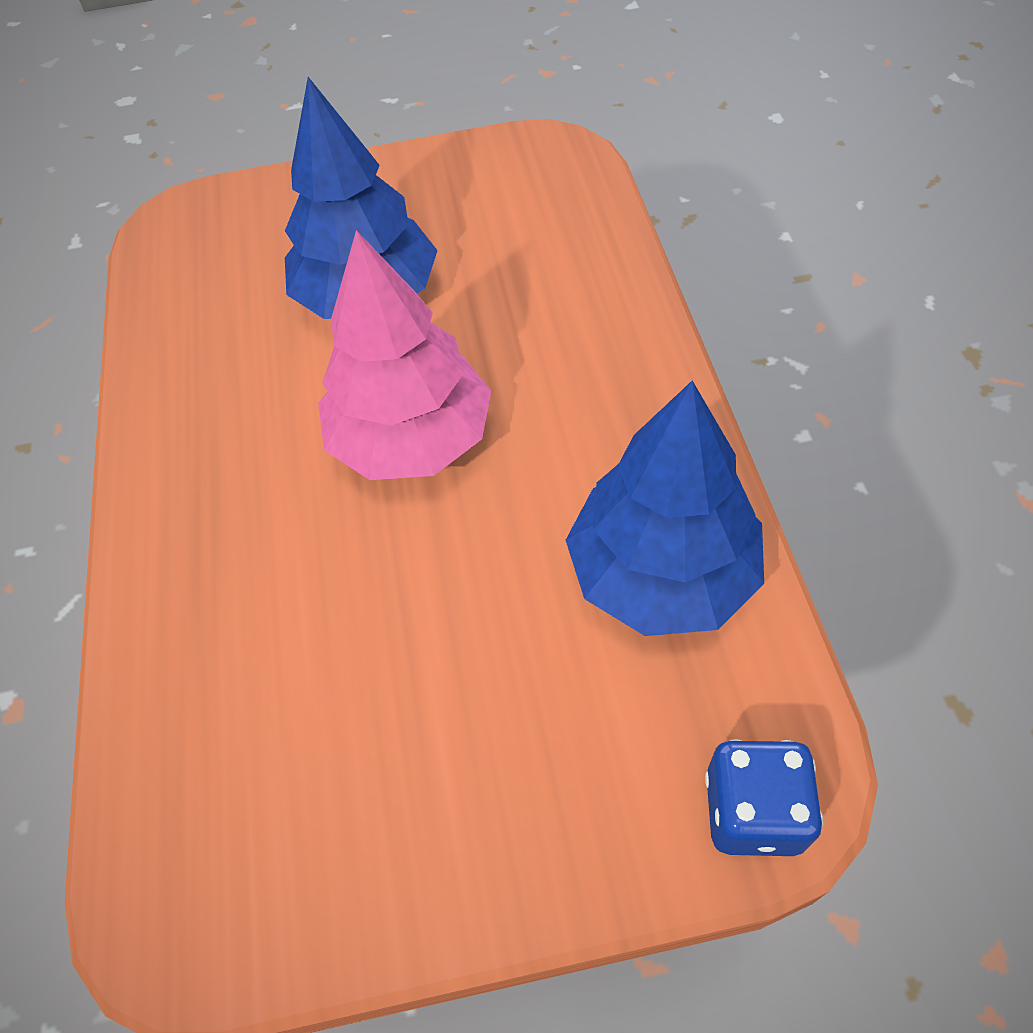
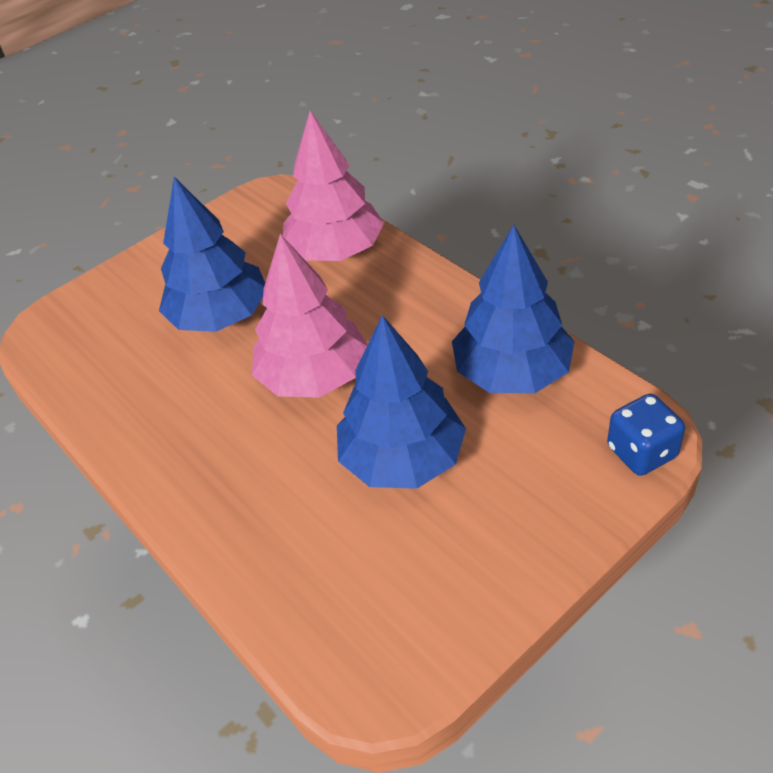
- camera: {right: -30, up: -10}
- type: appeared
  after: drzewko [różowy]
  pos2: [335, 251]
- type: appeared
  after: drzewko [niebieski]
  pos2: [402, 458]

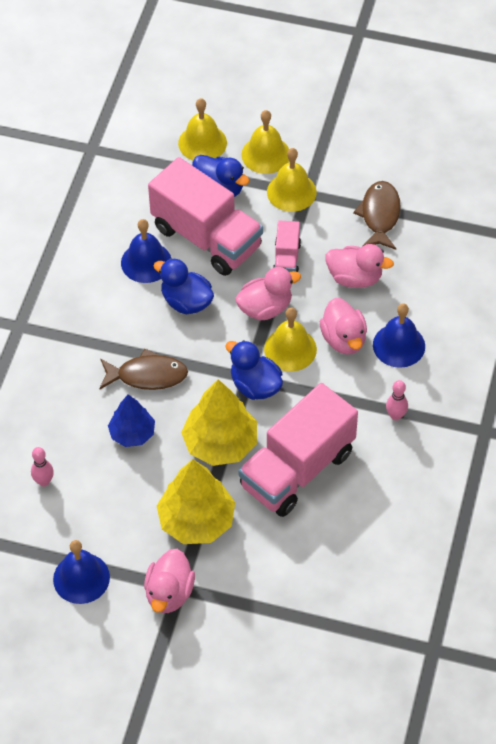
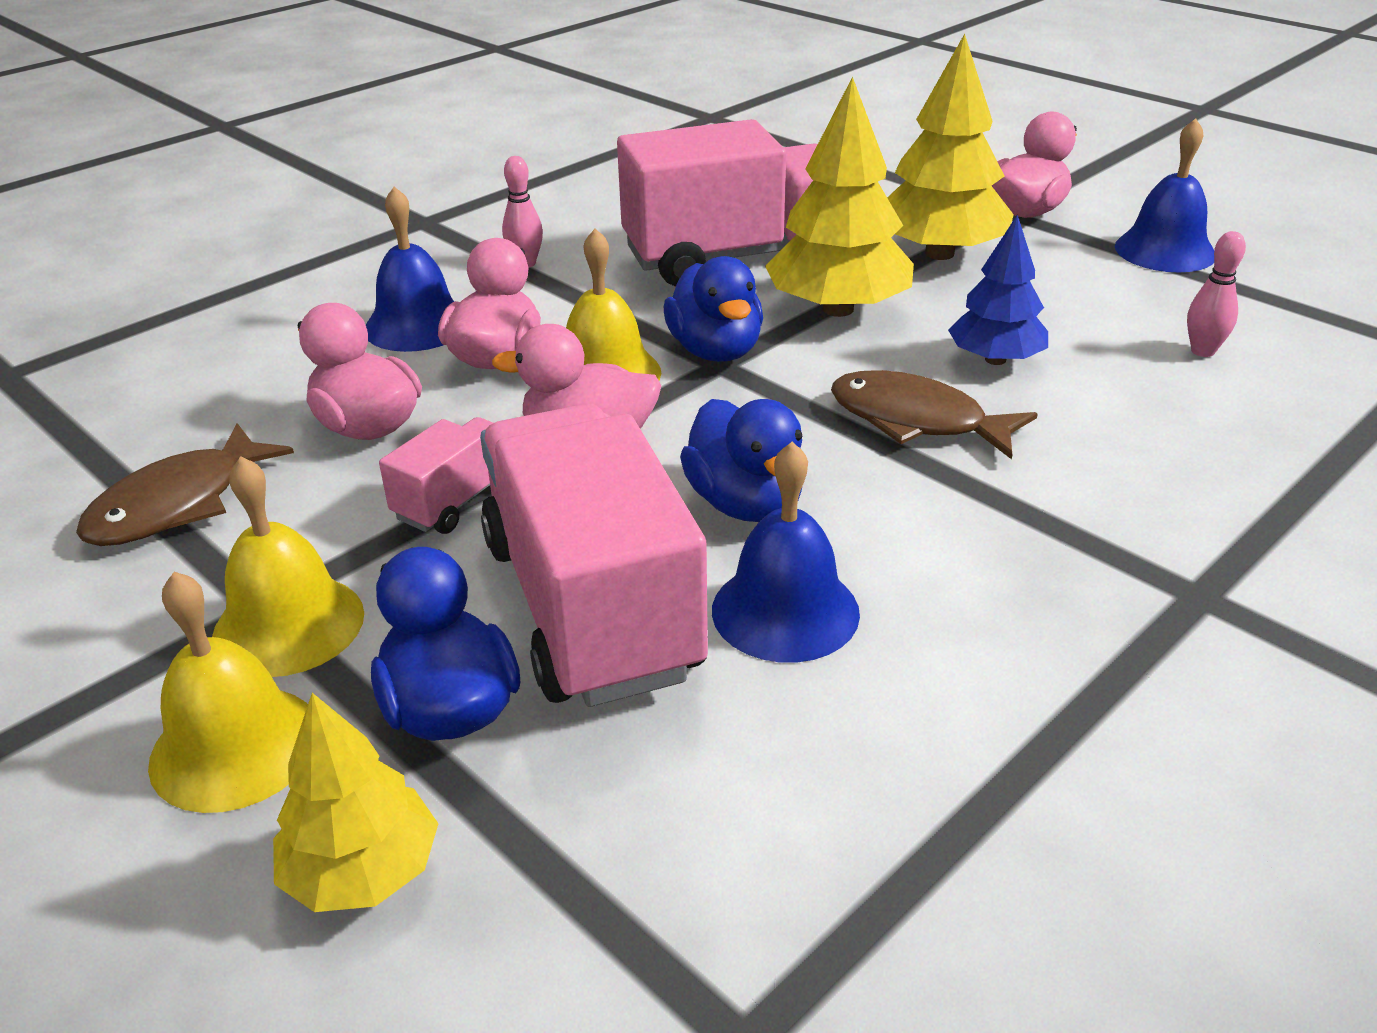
- camera: {right: -150, up: -20}
- type: exchanged
  before: dzwonek [żółty]
  after: drzewko [żółty]
  pos1: [202, 143]
  pos2: [362, 872]

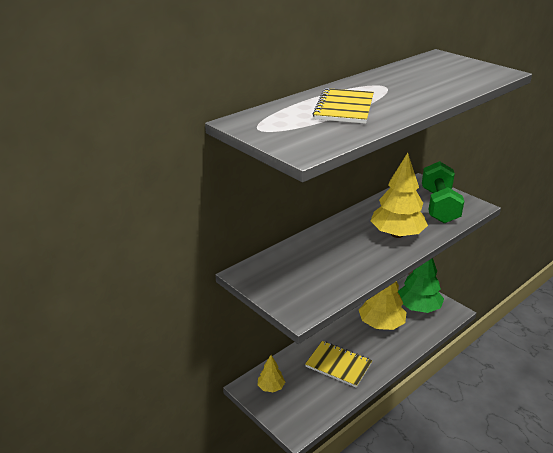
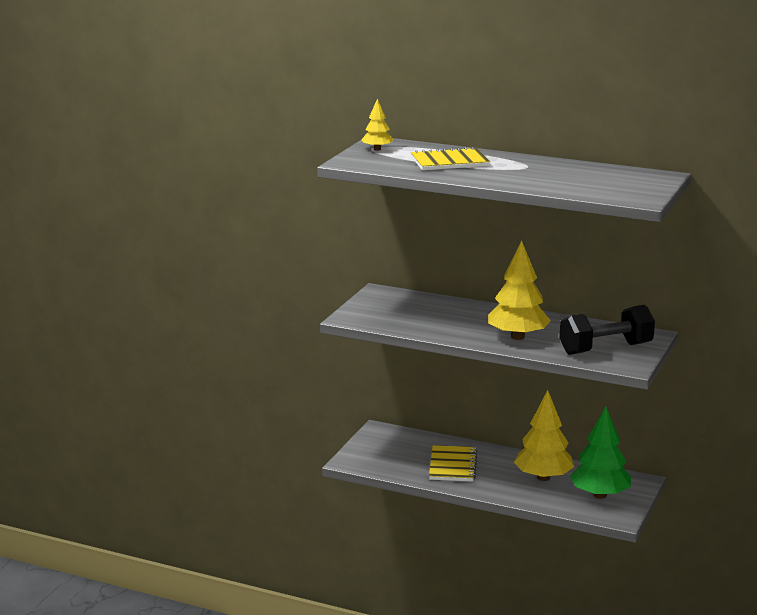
- camera: {right: 65, up: -10}
- type: colour
  before: hantel [zielony]
  after: hantel [czarny]
  pos1: [439, 206]
  pos2: [605, 349]
- type: relocated
  before: drzewko [żółty]
  pos1: [271, 387]
  pos2: [377, 149]

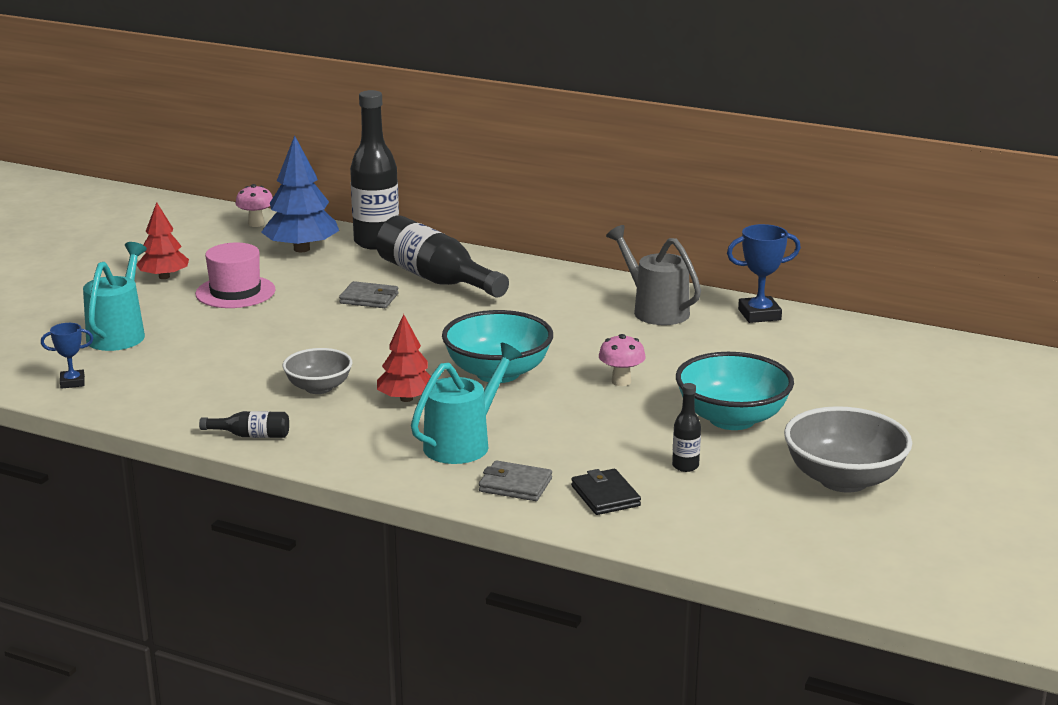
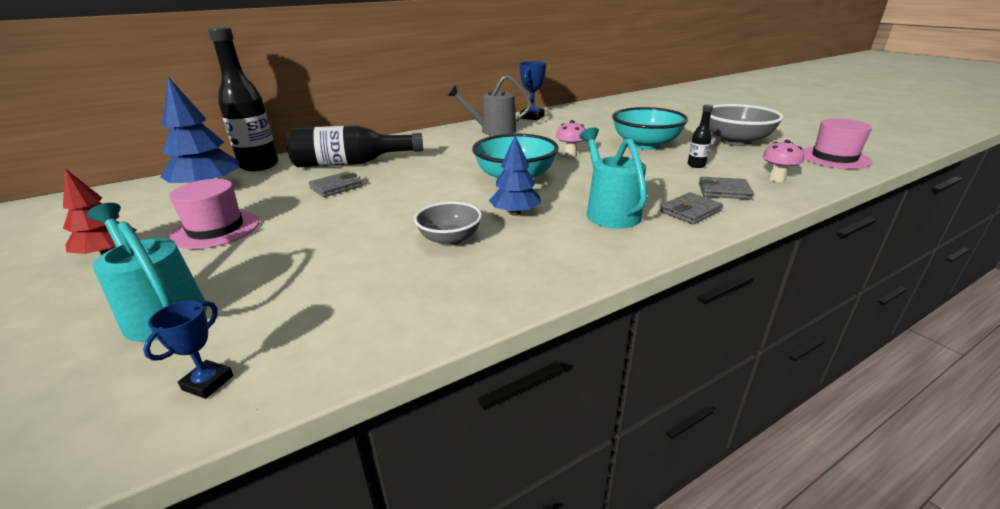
- camera: {right: -55, up: 5}
- type: relocated
  before: grzyb [różowy]
  pos1: [256, 224]
  pos2: [776, 179]
- type: colour
  before: drzewko [czerwony]
  after: drzewko [niebieski]
  pos1: [406, 399]
  pos2: [515, 213]
- type: missing
  before: butelka [czarny]
  pos1: [251, 435]
- type: colour
  before: portfel [czarny]
  after: portfel [szary]
  pos1: [605, 496]
  pos2: [724, 191]
- type: appeared
  after: kapelusz [różowy]
  pos2: [834, 158]

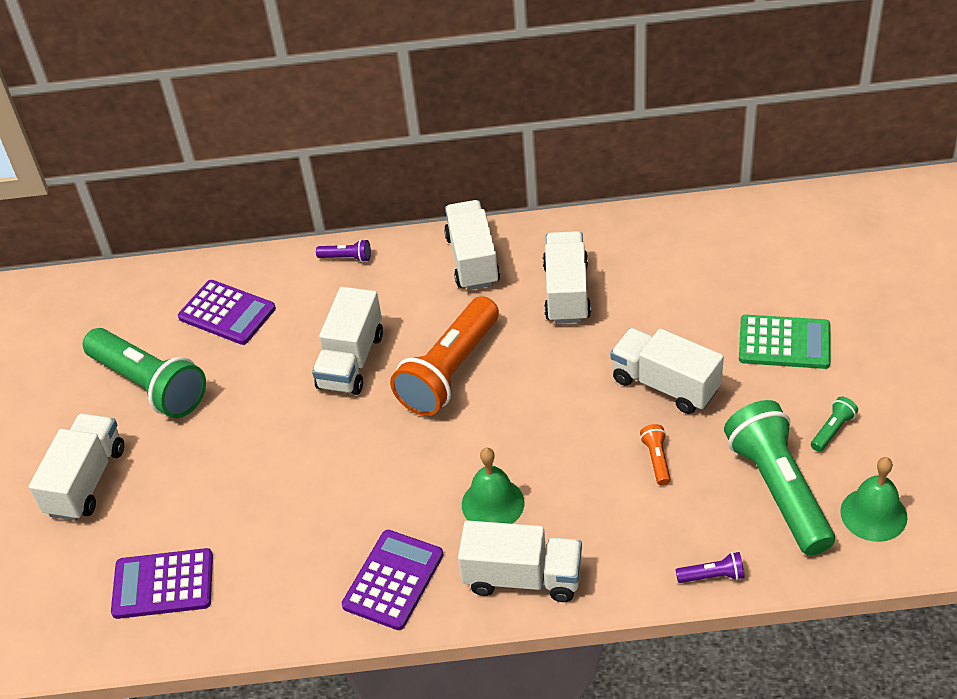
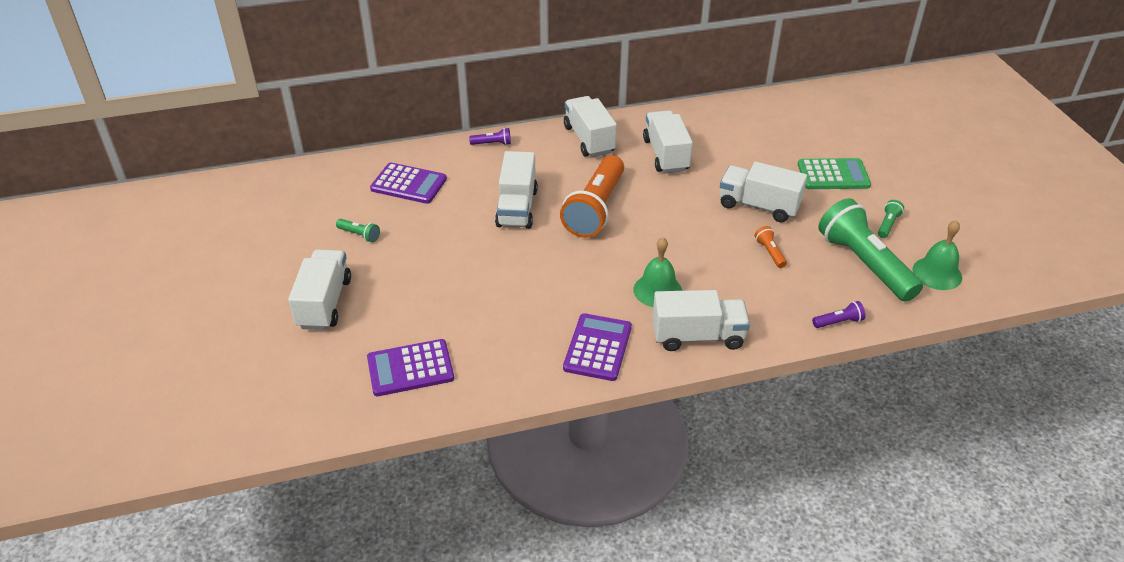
- camera: {right: -15, up: -5}
- type: size
  before: latarka [zielony]
  pos1: [150, 385]
  pos2: [359, 235]
  scale: 0.4

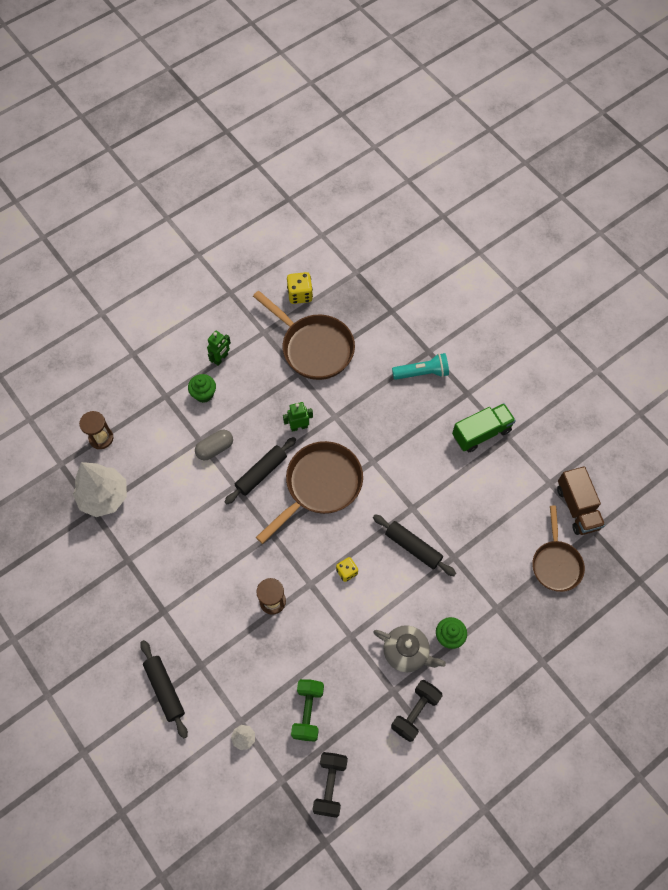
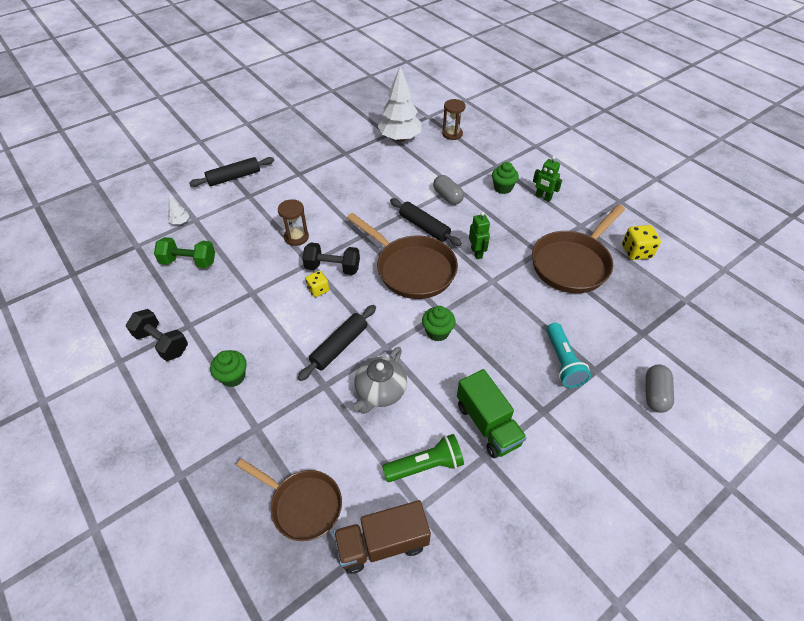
- camera: {right: 90, up: -15}
- type: spun
  before: patelnia [brązowy]
  pos1: [556, 564]
  pos2: [303, 505]
  turn: -150
- type: relocated
  before: imbryk [szary]
  pos1: [407, 652]
  pos2: [380, 392]
- type: relocated
  before: hantel [czarny]
  pos1: [330, 785]
  pos2: [332, 268]
- type: appeared
  after: muffinka [zielony]
  pos2: [437, 332]
- type: appeared
  after: kapsułka [szary]
  pos2: [655, 394]
- type: appeared
  after: latarka [zielony]
  pos2: [426, 465]

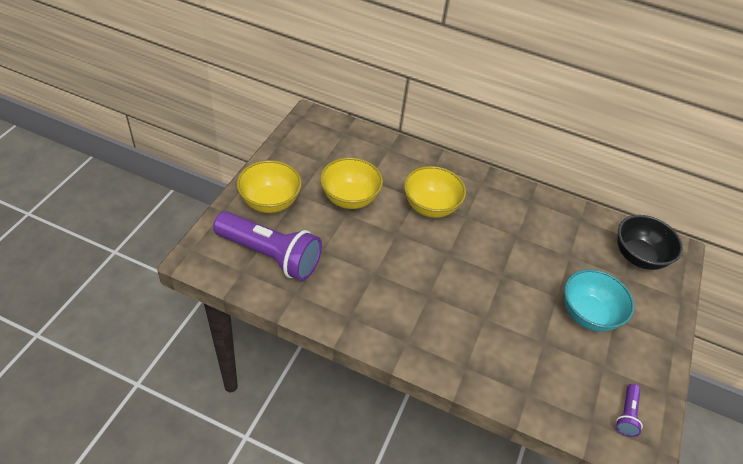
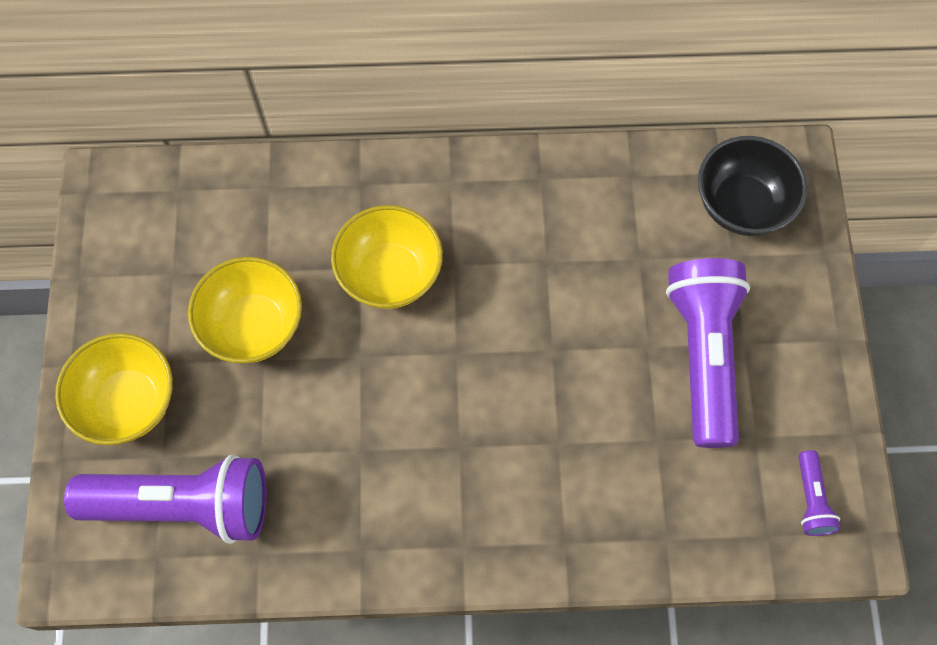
- camera: {right: -20, up: 20}
- type: exchanged
  before: miska [turkusowy]
  after: latarka [fioletowy]
  pos1: [588, 314]
  pos2: [703, 355]

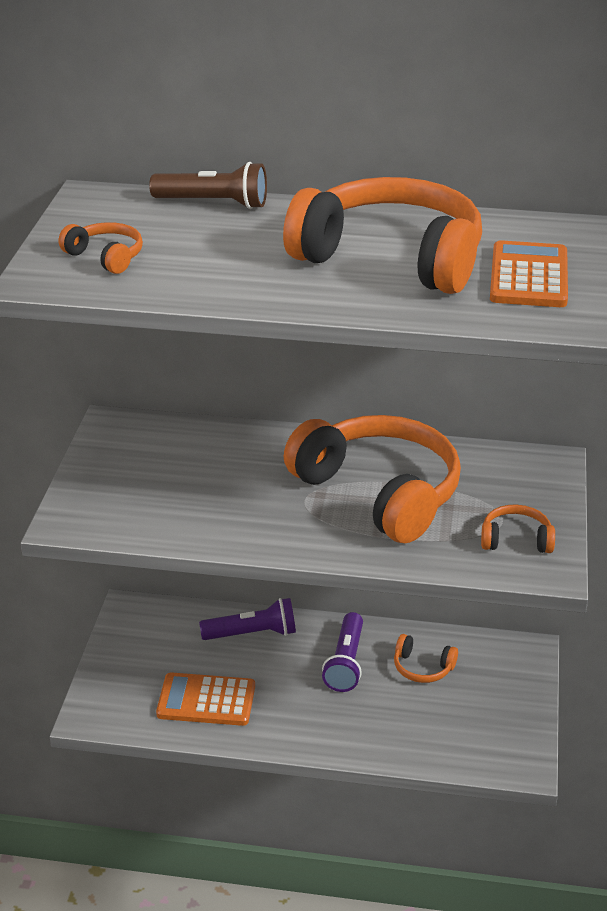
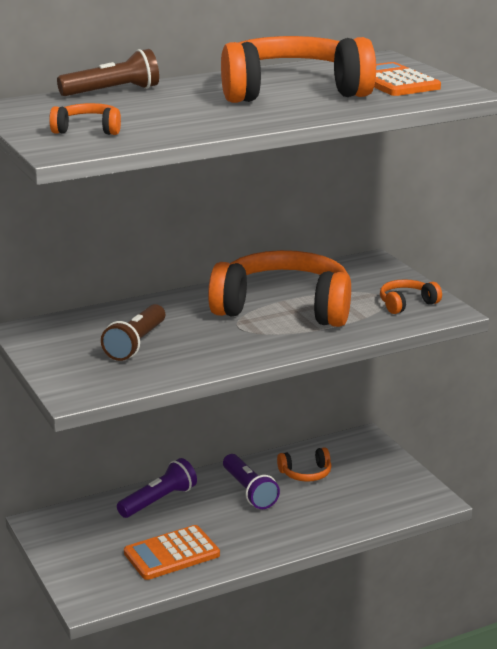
- camera: {right: -35, up: -10}
- type: appeared
  after: latarka [brązowy]
  pos2: [136, 344]

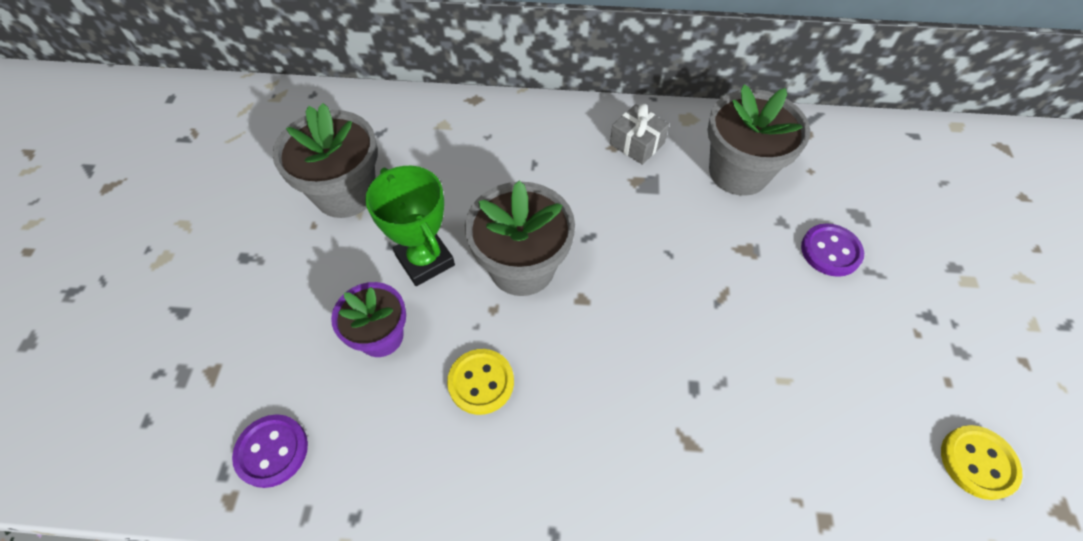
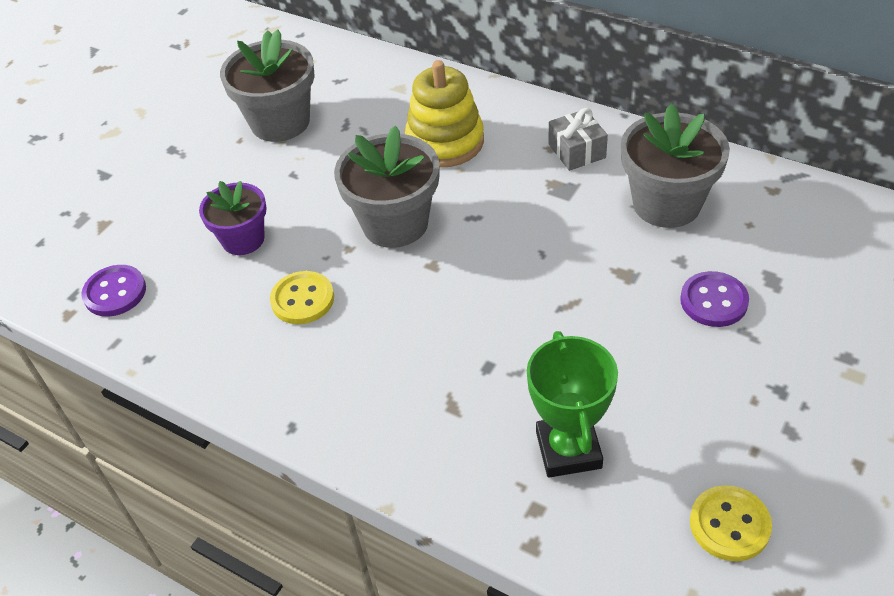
- camera: {right: 30, up: -10}
- type: relocated
  before: puchar [zielony]
  pos1: [425, 260]
  pos2: [568, 450]
- type: appeared
  after: zabawka nakładanka [żółty]
  pos2: [445, 142]

